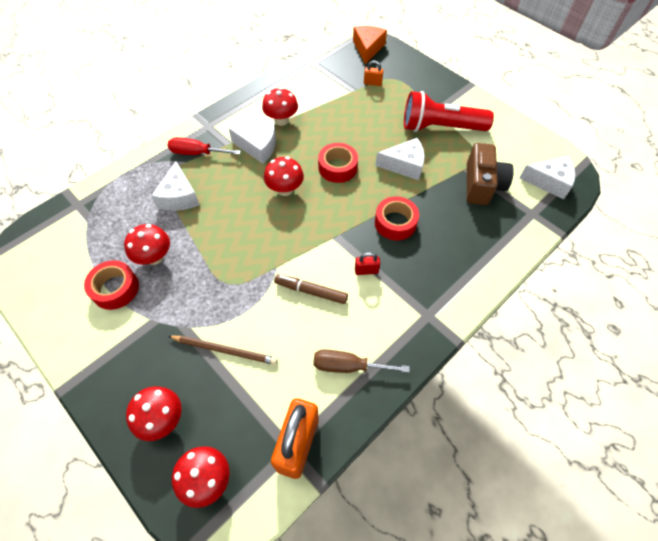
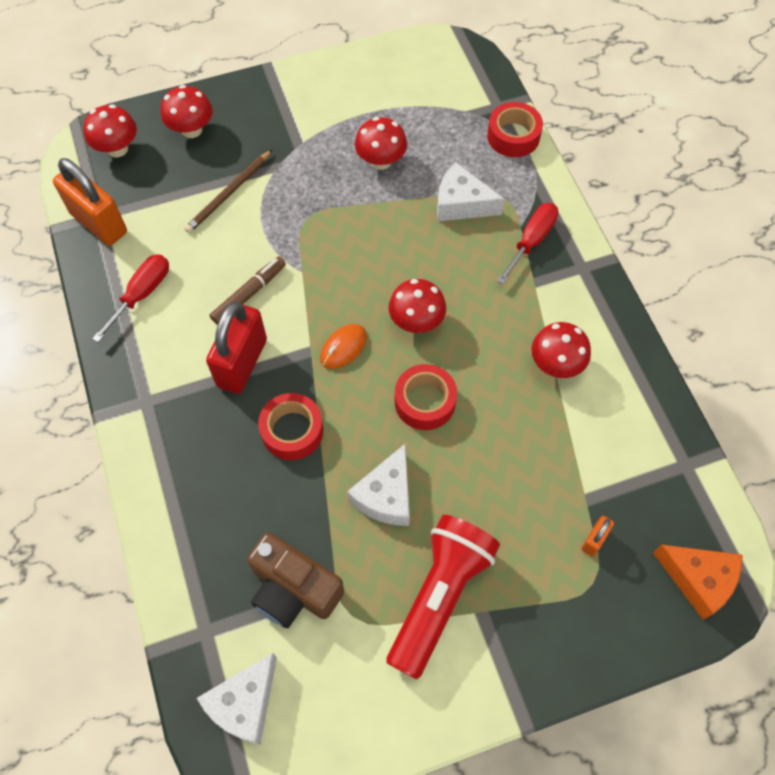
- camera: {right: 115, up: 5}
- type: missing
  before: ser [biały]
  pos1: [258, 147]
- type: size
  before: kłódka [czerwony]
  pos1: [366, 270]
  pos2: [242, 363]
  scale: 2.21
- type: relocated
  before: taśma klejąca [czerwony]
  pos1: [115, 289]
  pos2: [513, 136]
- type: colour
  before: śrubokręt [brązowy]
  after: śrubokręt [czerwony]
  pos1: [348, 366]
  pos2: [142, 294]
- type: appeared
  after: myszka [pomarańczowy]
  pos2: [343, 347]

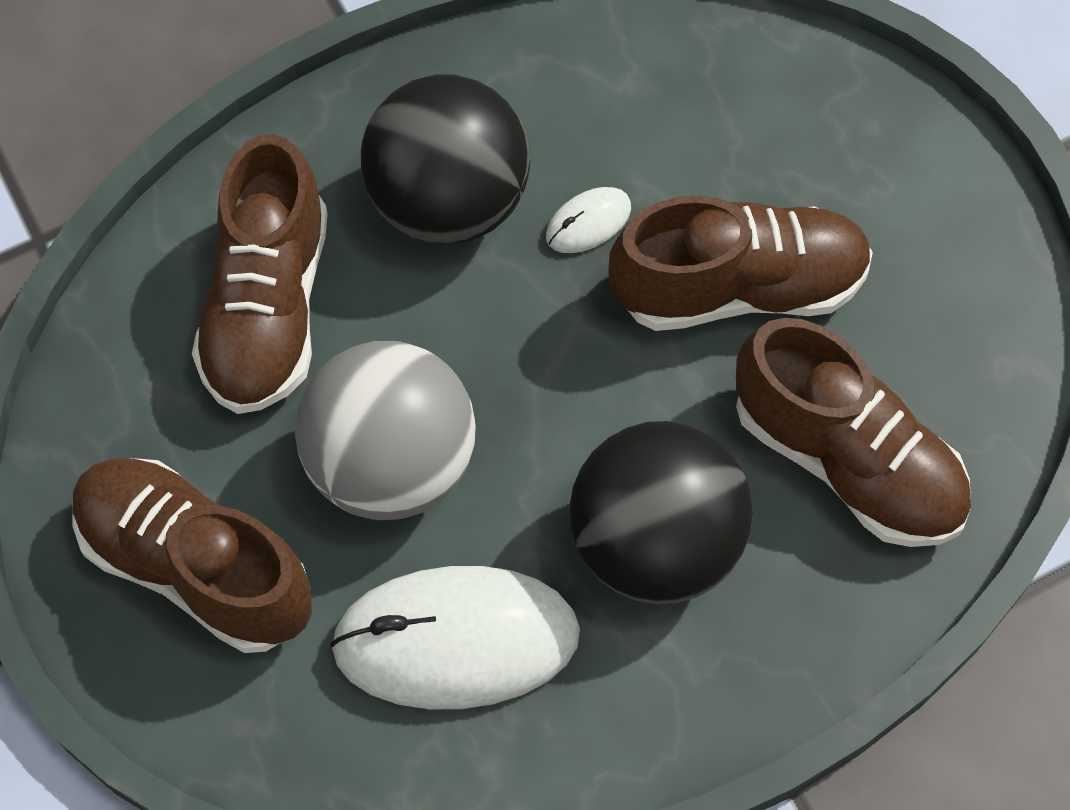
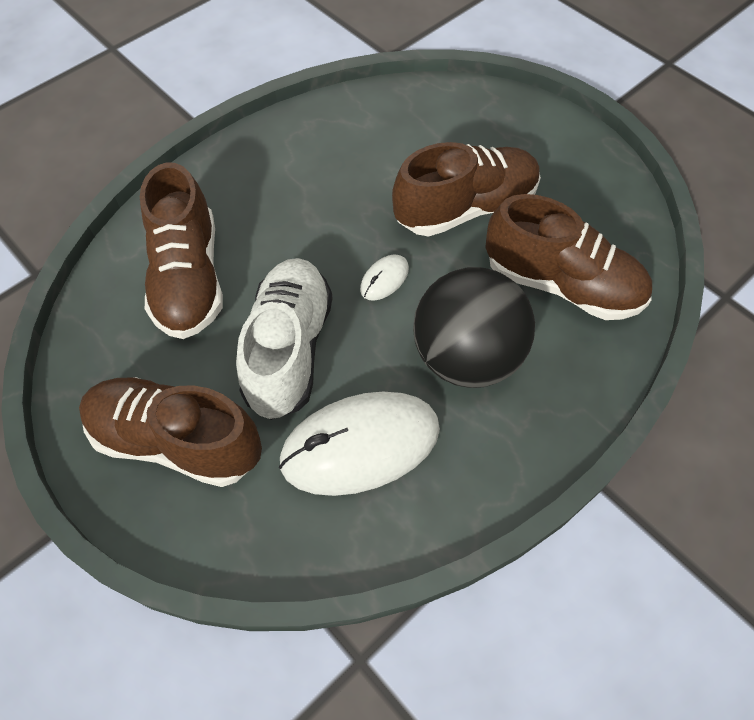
- camera: {right: -15, up: -5}
- type: missing
  before: piłka [czarny]
  pos1: [448, 201]
- type: relocated
  before: myszka [biały]
  pos1: [588, 222]
  pos2: [384, 279]
- type: exchanged
  before: piłka [szary]
  after: but [biały]
  pos1: [391, 463]
  pos2: [289, 349]

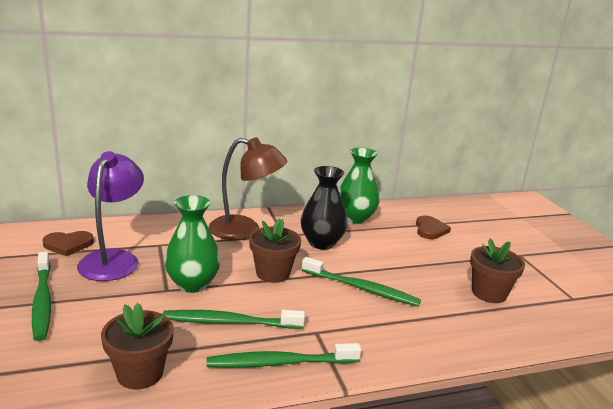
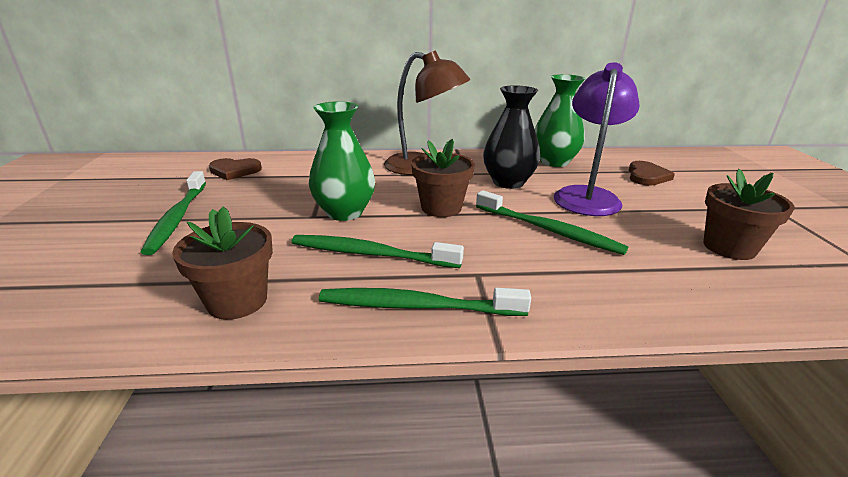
- camera: {right: 15, up: 5}
- type: relocated
  before: lampka [fioletowy]
  pos1: [113, 259]
  pos2: [587, 196]

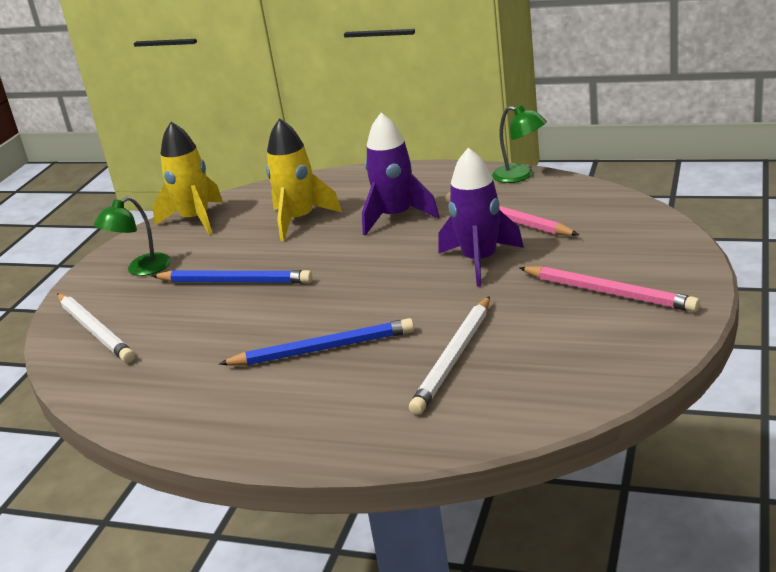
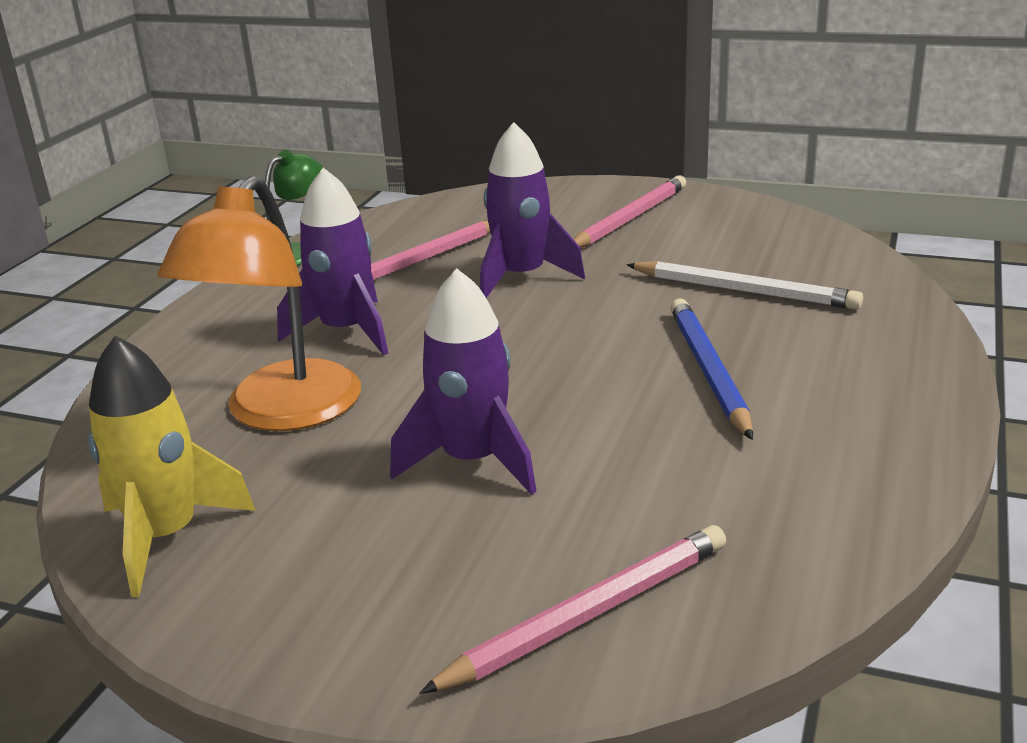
- camera: {right: -90, up: 0}
- type: exchanged
  before: rakieta [żółty]
  after: lampka [pomarańczowy]
  pos1: [299, 220]
  pos2: [281, 413]
- type: missing
  before: lampka [zielony]
  pos1: [141, 269]
- type: exchanged
  before: ołówek [niebieski]
  after: rakieta [fioletowy]
  pos1: [235, 282]
  pos2: [473, 461]
- type: colour
  before: ołówek [biały]
  after: ołówek [różowy]
  pos1: [95, 331]
  pos2: [589, 614]

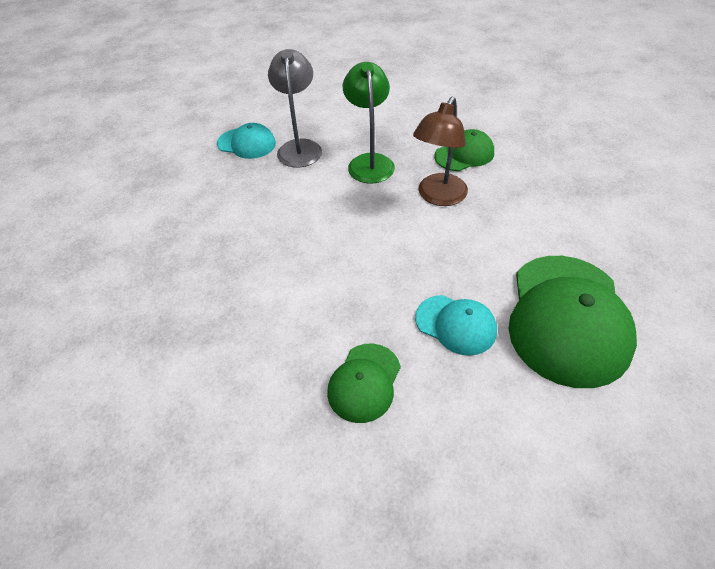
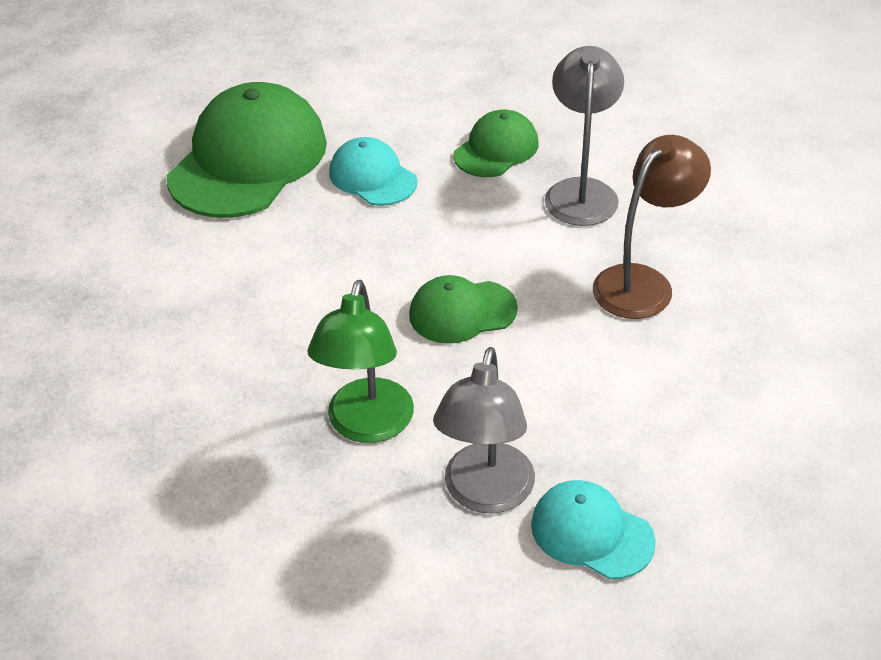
- camera: {right: -165, up: -5}
- type: relocated
  before: lampka [brązowy]
  pos1: [438, 197]
  pos2: [643, 282]
- type: relocated
  before: czapka [zielony]
  pos1: [464, 154]
  pos2: [462, 312]
- type: appeared
  after: lampka [szary]
  pos2: [581, 191]

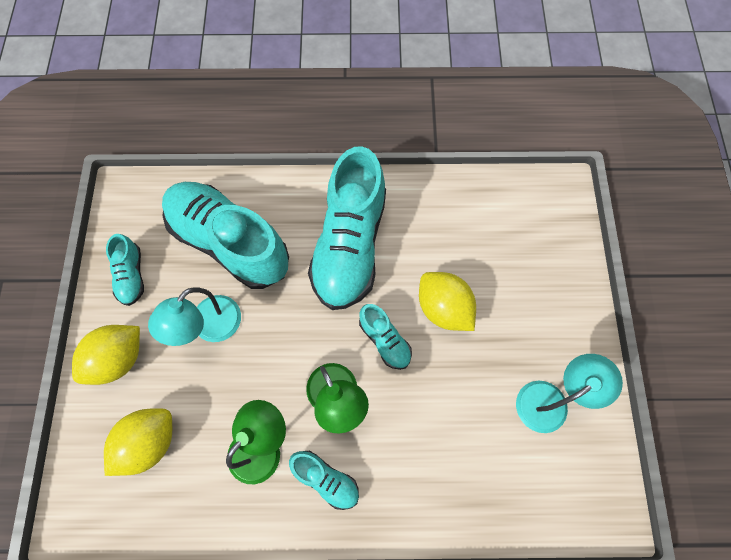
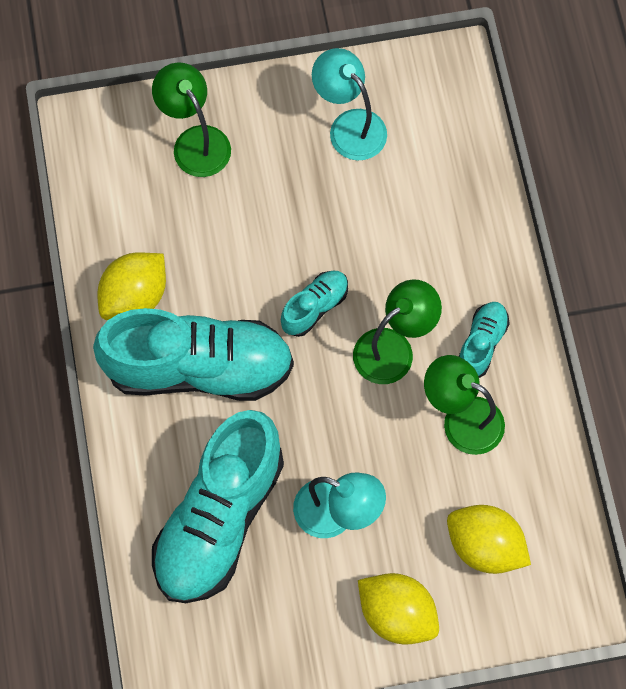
- camera: {right: -100, up: 0}
- type: missing
  before: but [turkusowy]
  pos1: [131, 275]
- type: relocated
  before: cytryna [żółty]
  pos1: [443, 308]
  pos2: [135, 297]
- type: appeared
  after: lampka [zielony]
  pos2: [195, 141]

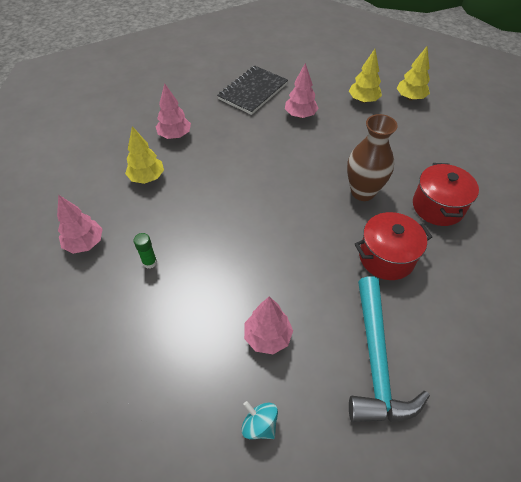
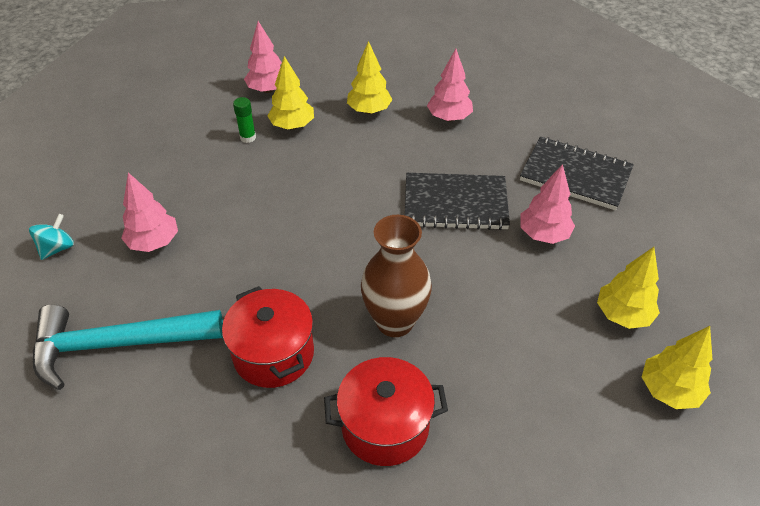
- camera: {right: 80, up: -5}
- type: appeared
  after: drzewko [żółty]
  pos2: [292, 126]
- type: appeared
  after: zeszyt [czarny]
  pos2: [455, 203]

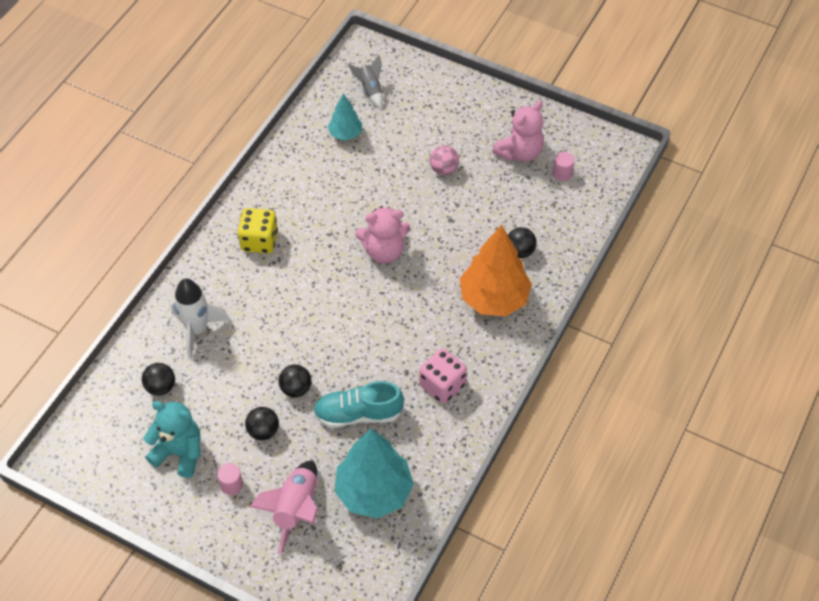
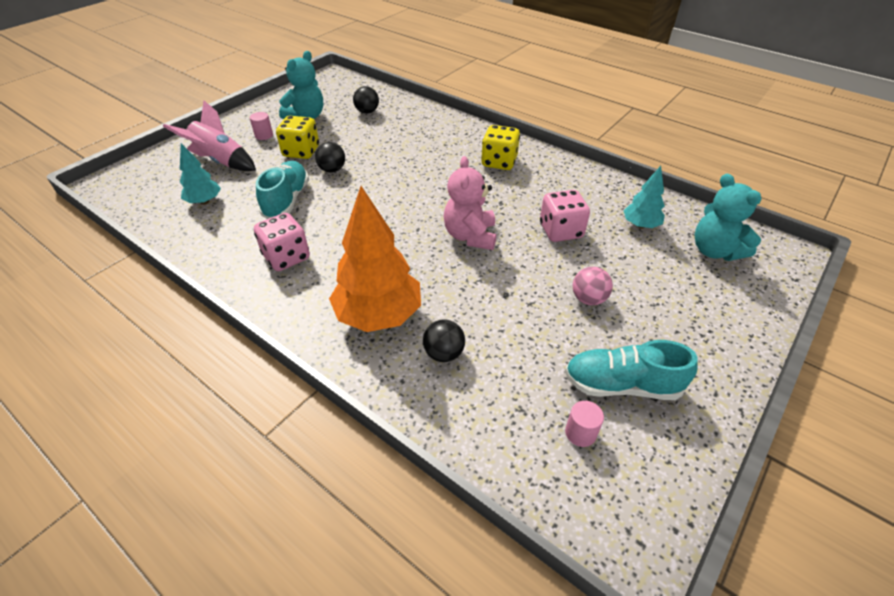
- camera: {right: 100, up: -10}
- type: exchanged
  before: rakieta [szary]
  after: miś [turkusowy]
  pos1: [370, 90]
  pos2: [715, 251]
- type: exchanged
  before: miś [różowy]
  after: but [turkusowy]
  pos1: [519, 152]
  pos2: [621, 385]
- type: missing
  before: rakieta [biały]
  pos1: [197, 330]
- type: exchanged
  before: piłka [czarny]
  after: kostka do gry [żółty]
  pos1: [263, 431]
  pos2: [301, 152]
- type: size
  before: drzewko [turkusowy]
  pos1: [374, 492]
  pos2: [204, 201]
  scale: 0.53
- type: appeared
  after: kostka do gry [różowy]
  pos2: [561, 231]

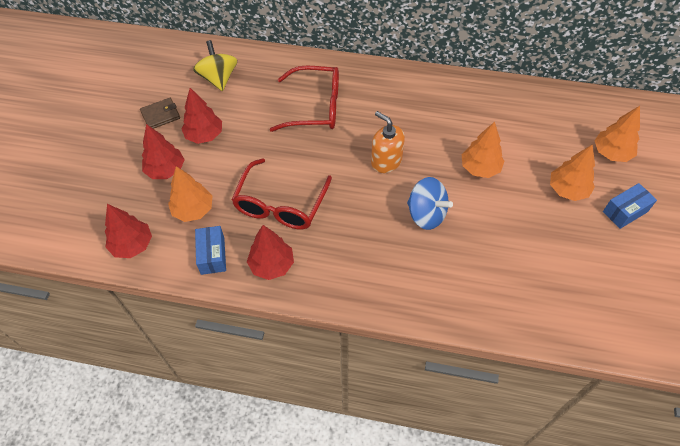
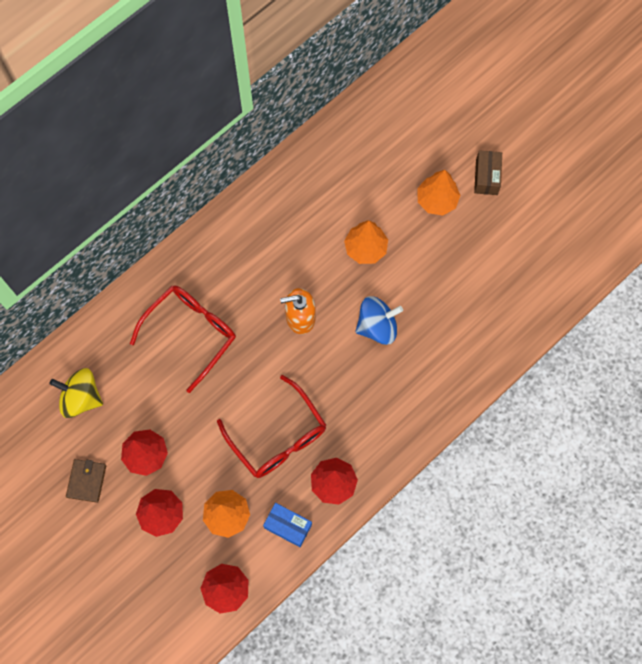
- camera: {right: -55, up: 15}
- type: missing
  before: drzewko [pomarańczowy]
  pos1: [611, 153]
- type: colour
  before: pudełko [niebieski]
  after: pudełko [brązowy]
  pos1: [625, 211]
  pos2: [486, 177]

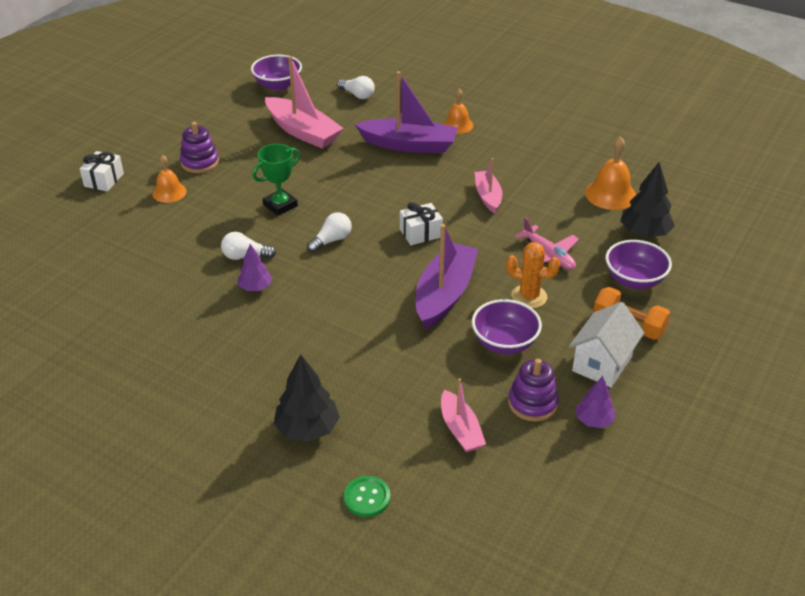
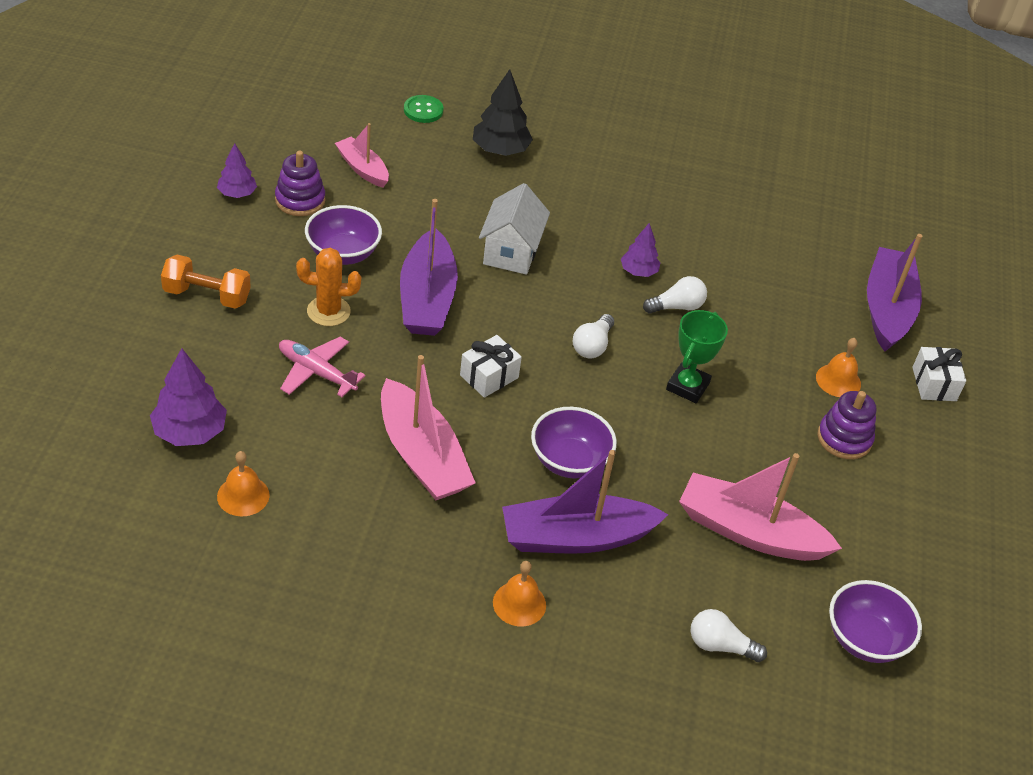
- camera: {right: 155, up: 5}
- type: size
  before: dzwonek [pomarańczowy]
  pos1: [610, 194]
  pos2: [243, 495]
  scale: 0.66
- type: size
  before: łódka [różowy]
  pos1: [488, 196]
  pos2: [422, 456]
  scale: 1.73
- type: colour
  before: drzewko [czarny]
  after: drzewko [fioletowy]
  pos1: [644, 233]
  pos2: [190, 432]
- type: relocated
  before: miska [fioletowy]
  pos1: [634, 280]
  pos2: [569, 461]
- type: relocated
  before: domek [biały]
  pos1: [602, 364]
  pos2: [511, 252]
- type: appeared
  after: łódka [fioletowy]
  pos2: [887, 309]

